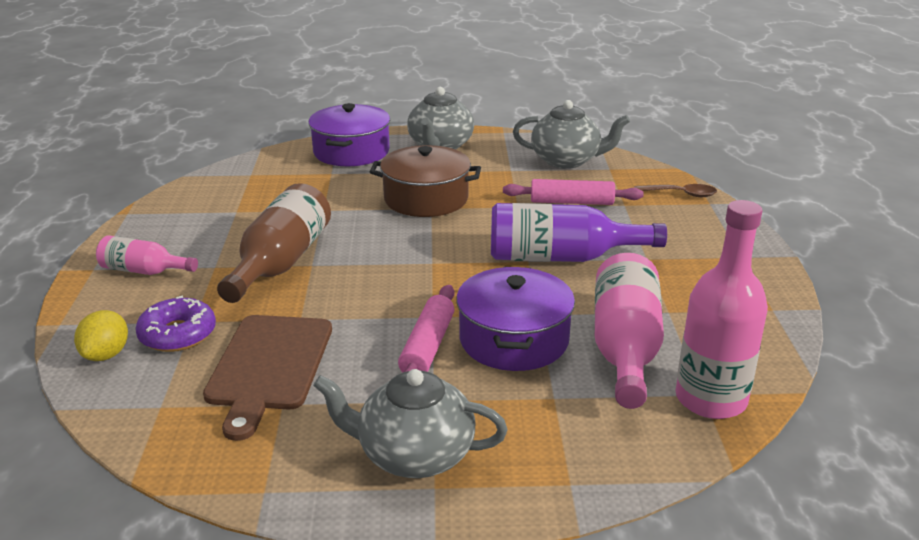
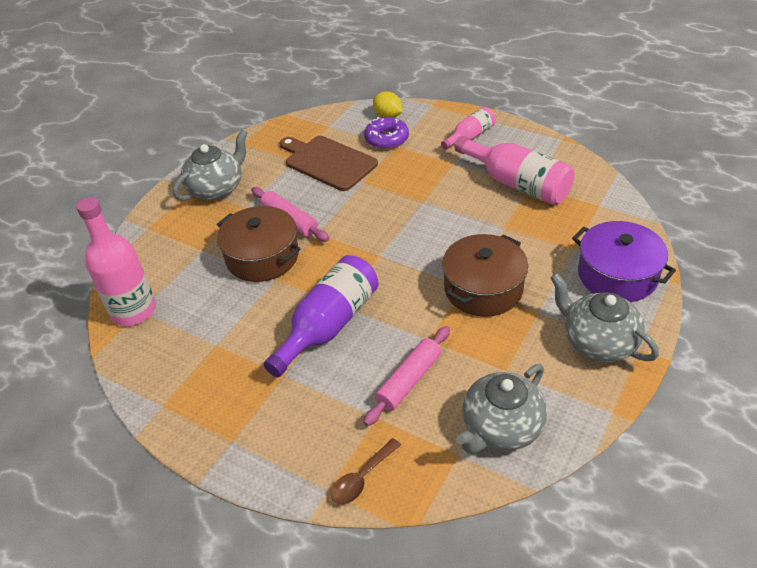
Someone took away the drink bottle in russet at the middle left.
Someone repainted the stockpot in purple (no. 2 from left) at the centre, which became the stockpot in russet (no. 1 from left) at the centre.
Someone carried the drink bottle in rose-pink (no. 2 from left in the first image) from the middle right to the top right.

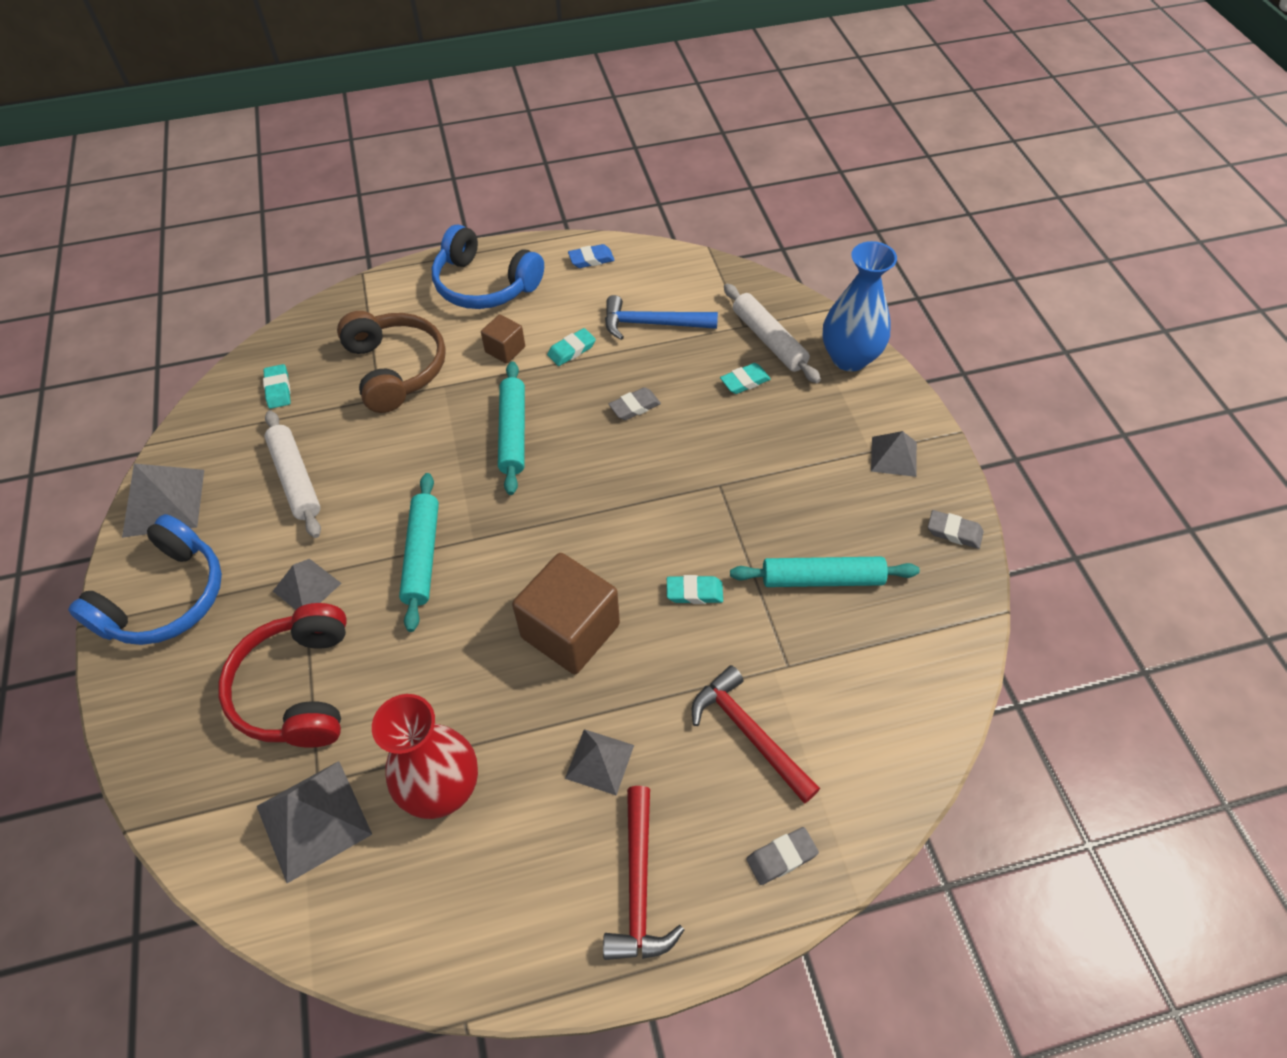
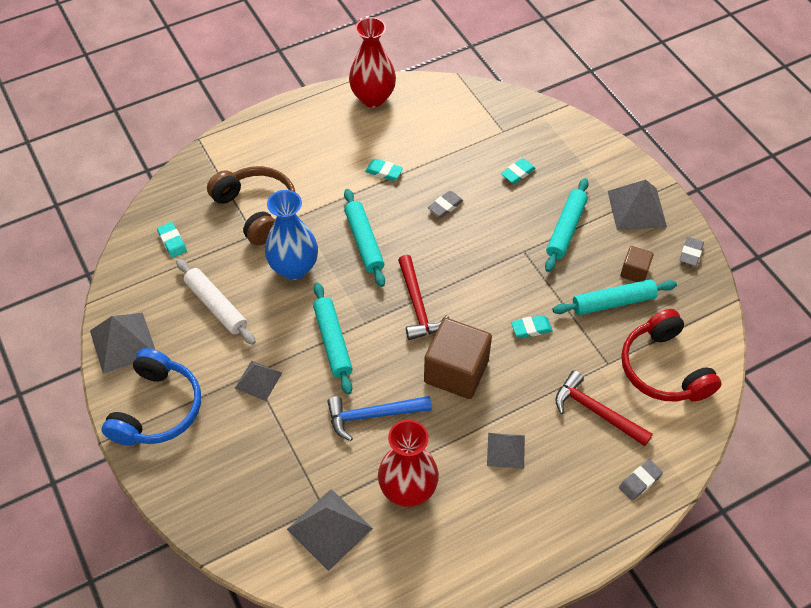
Someone carried the headphones in crimson from the middle left to the middle right.
Someone took away the headphones in cobalt (no. 2 from left) at the top centre.
Someone carried the solid cube in russet (no. 1 from left in the first image) from the top centre to the middle right.
Someone rotated the eraser in teal (no. 2 from left) at the top centre by 75 degrees clockwise.
Someone swapped the eraser in cobalt at the top centre for the vase in crimson (no. 1 from left) at the top centre.
Someone carried the claw hammer in crimson (no. 1 from left) from the bottom centre to the centre.
Someone carried the claw hammer in cobalt from the top centre to the bottom centre.
Someone took away the rolling pin in snow-white (no. 2 from left) at the top centre.
Someone carried the vase in cobalt from the top right to the centre.
Someone scaled the solid pyramid in grey (no. 5 from left) at the middle right by 1.59.
Someone rotated the eraser in grey (no. 3 from left) at the middle right by 75 degrees counterclockwise.
Someone put down the rolling pin in teal (no. 3 from left) at the middle right.

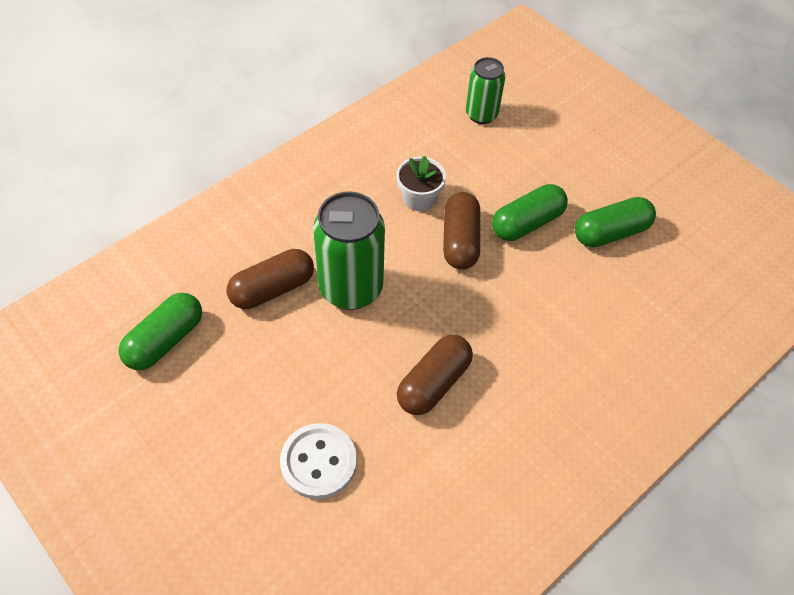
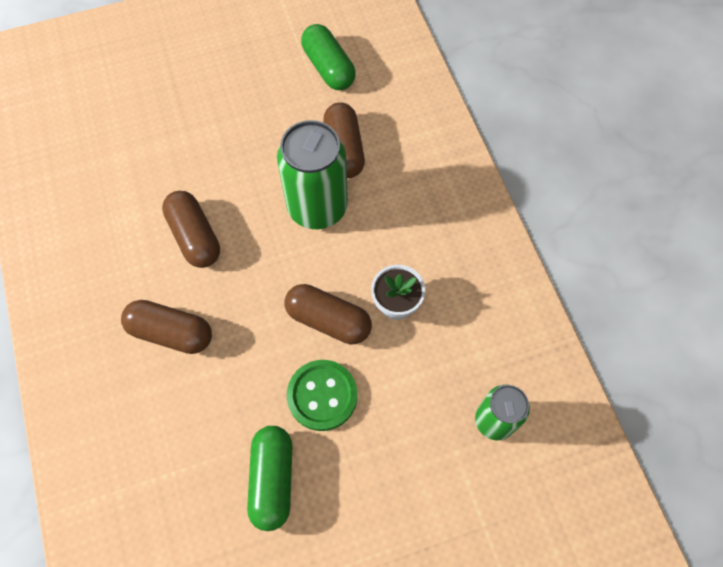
Someone took away the sewing button in snow-white at the bottom centre.
Someone swapped the pill in green (no. 2 from left) at the middle right for the sewing button in green at the bottom centre.
Someone put down the pill in russet (no. 1 from left) at the middle left.

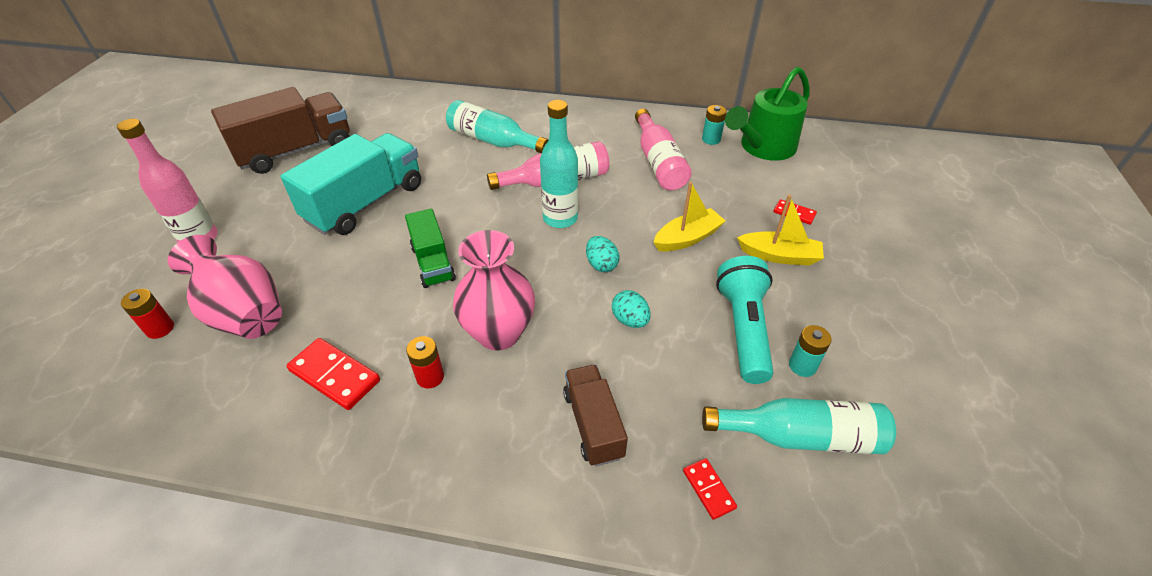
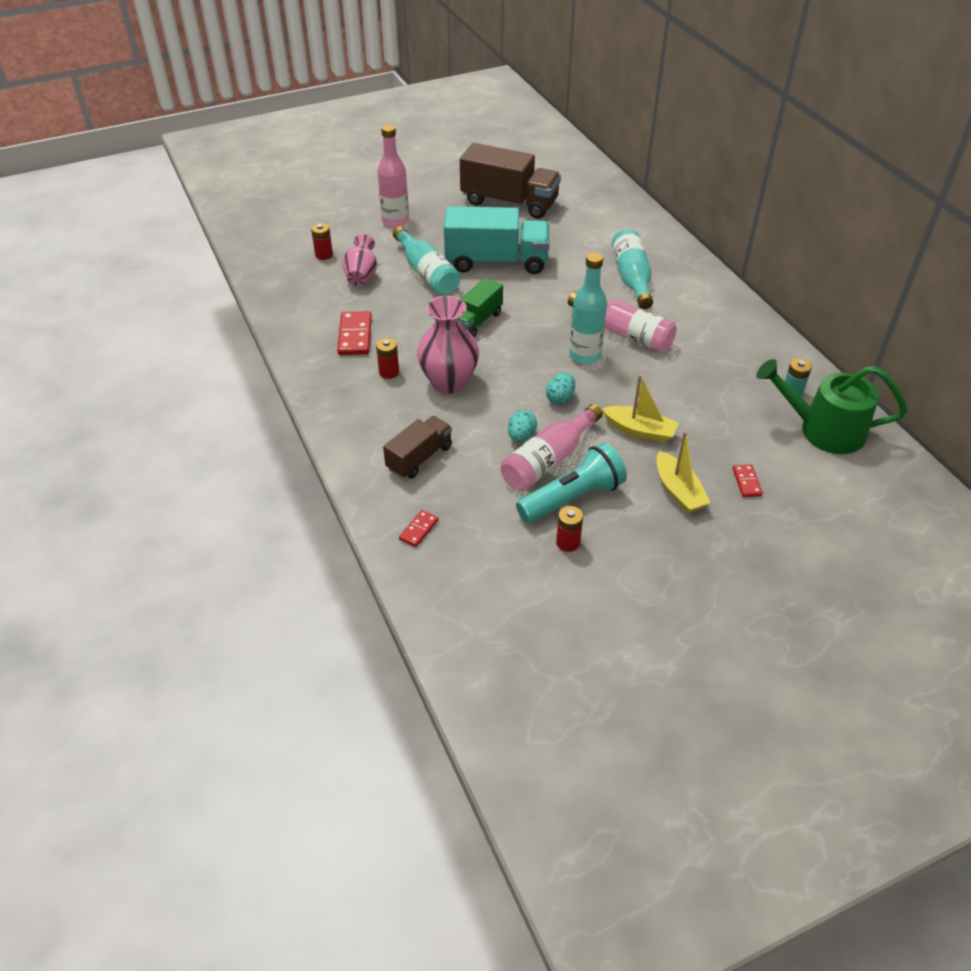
Someone scaled the vase in rose-pink (no. 1 from left) at the middle left by 0.64.
Someone carried the drink bottle in rose-pink (no. 3 from left in the first image) from the top centre to the centre.
Someone carried the drink bottle in teal (no. 3 from left in the first image) from the bottom right to the top centre.
Someone repainted the AA battery in teal (no. 2 from left) at the middle right, which became the AA battery in crimson (no. 3 from left) at the centre.

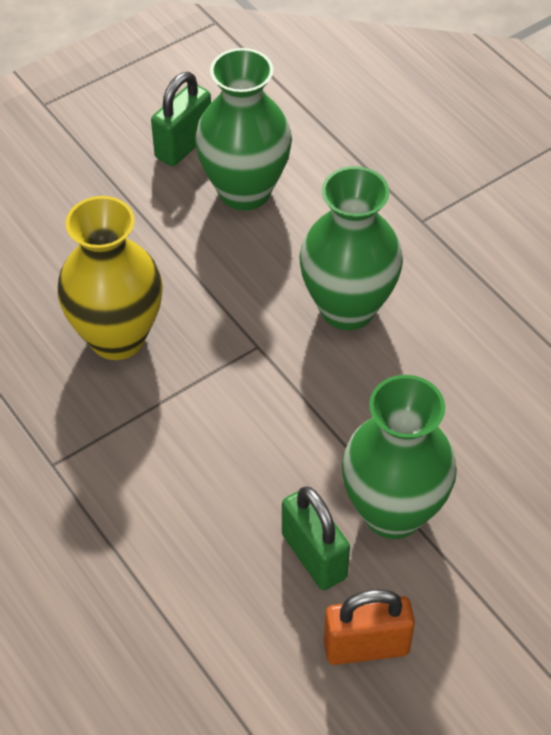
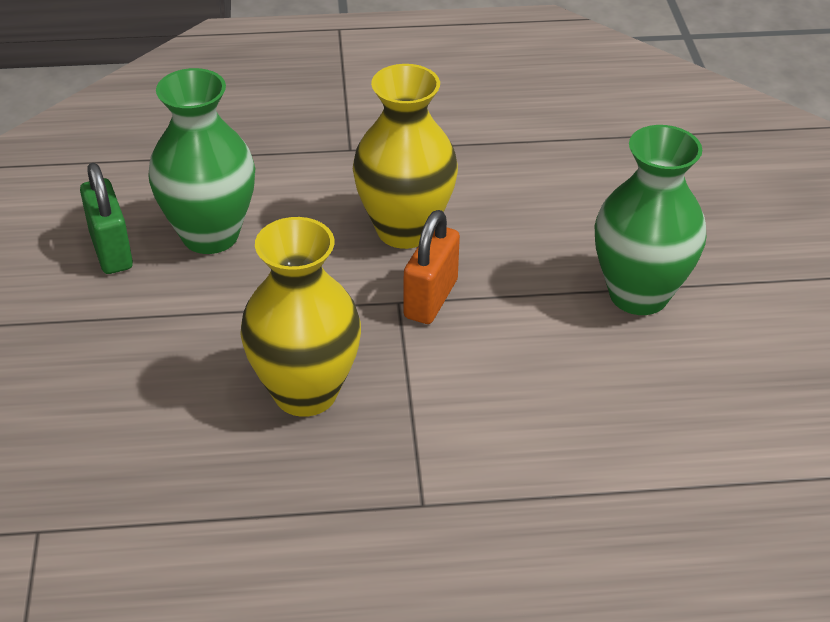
Someone took away the small lock in green (no. 2 from left) at the bottom centre.
Someone repainted the vase in green (no. 2 from left) at the centre, which became the vase in bright yellow (no. 2 from left) at the top centre.
Someone carried the small lock in bright orange from the bottom right to the centre.

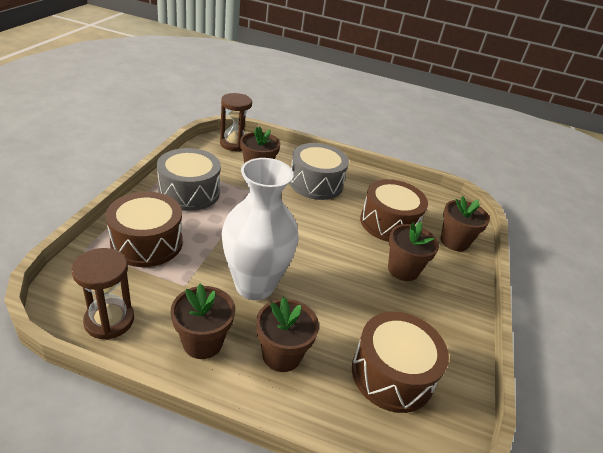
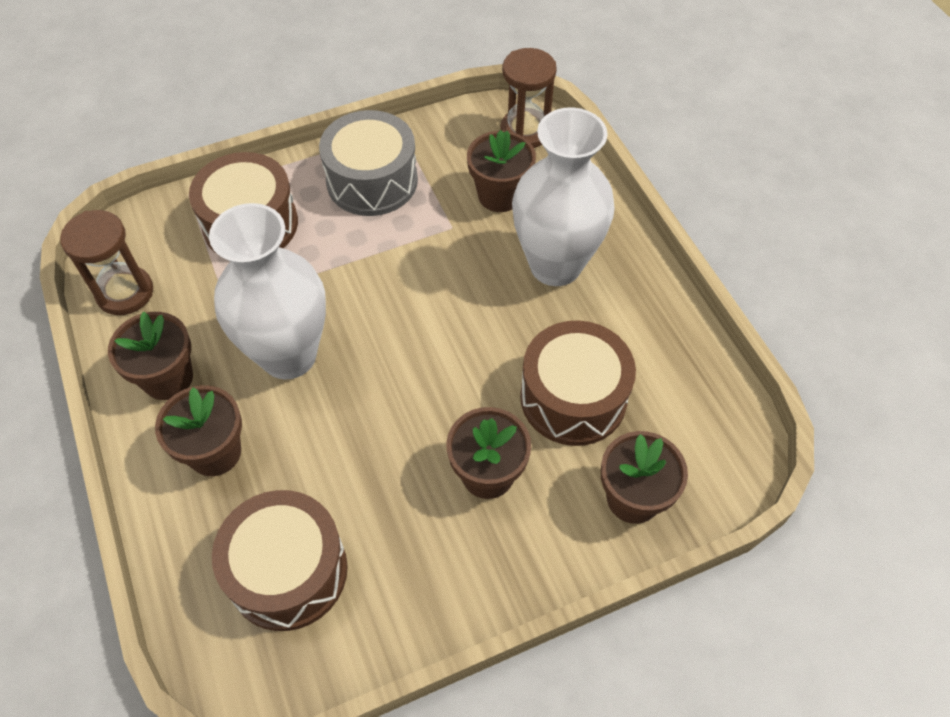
Someone swapped the snare drum in grey (no. 2 from left) at the centre for the vase in snow-white (no. 2 from left) at the top centre.

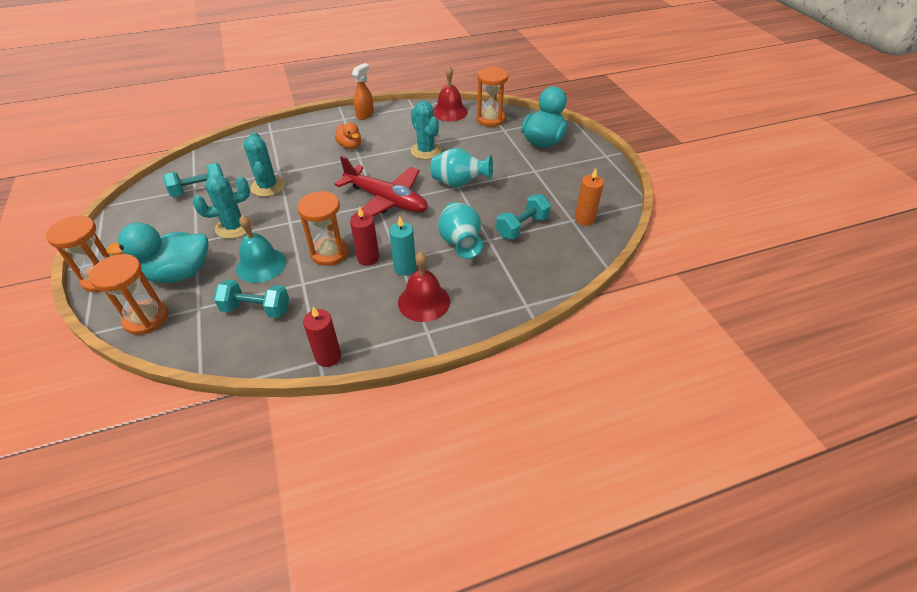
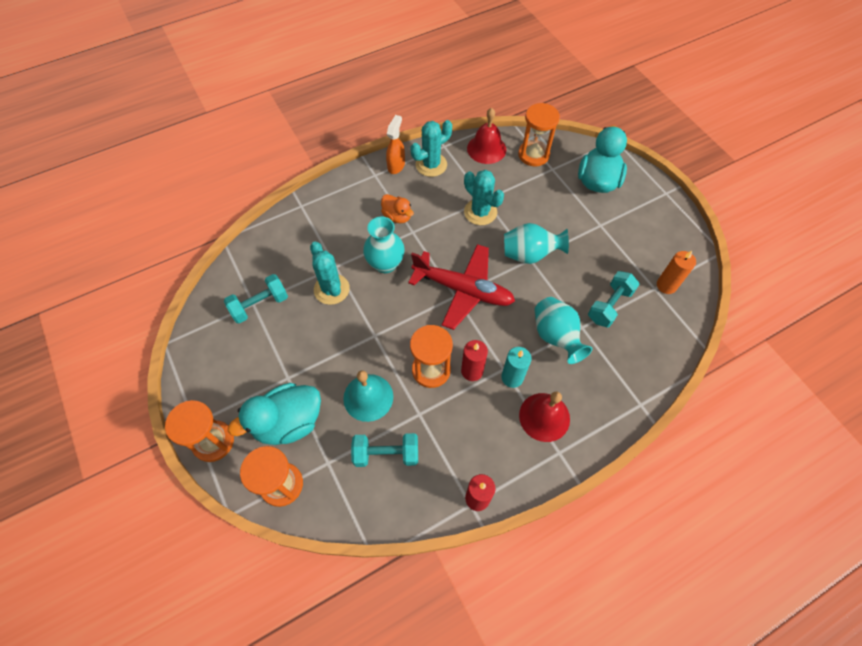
Someone carried the saguaro cactus in teal (no. 1 from left in the first image) from the middle left to the top centre.
Someone put down the vase in teal (no. 1 from left) at the centre.

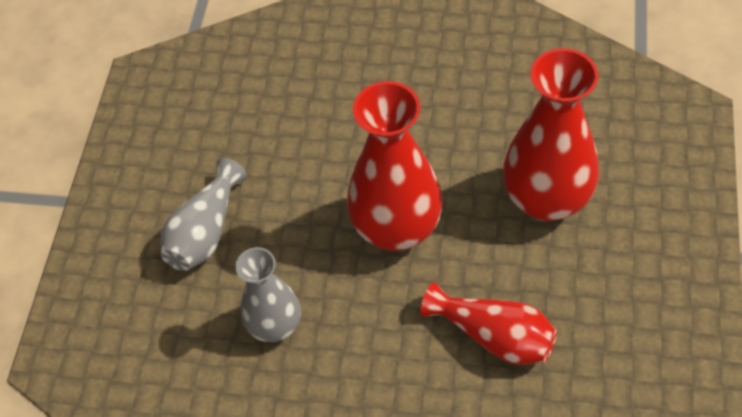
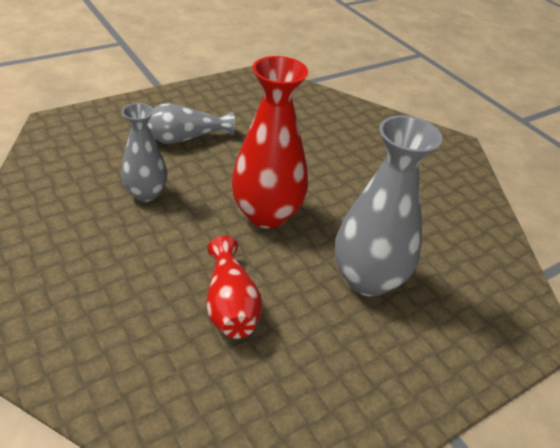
Someone repainted the vase in crimson (no. 3 from left) at the top right, which became the vase in grey (no. 3 from left) at the middle right.

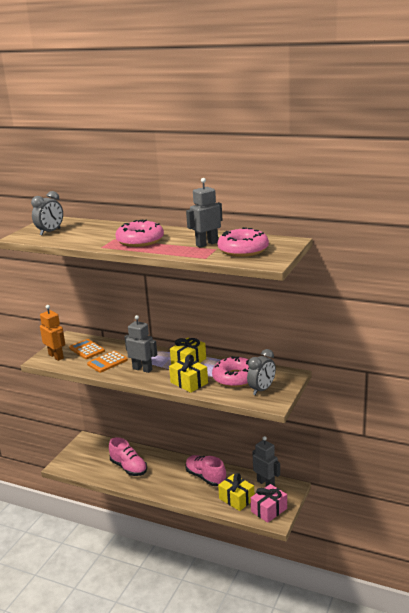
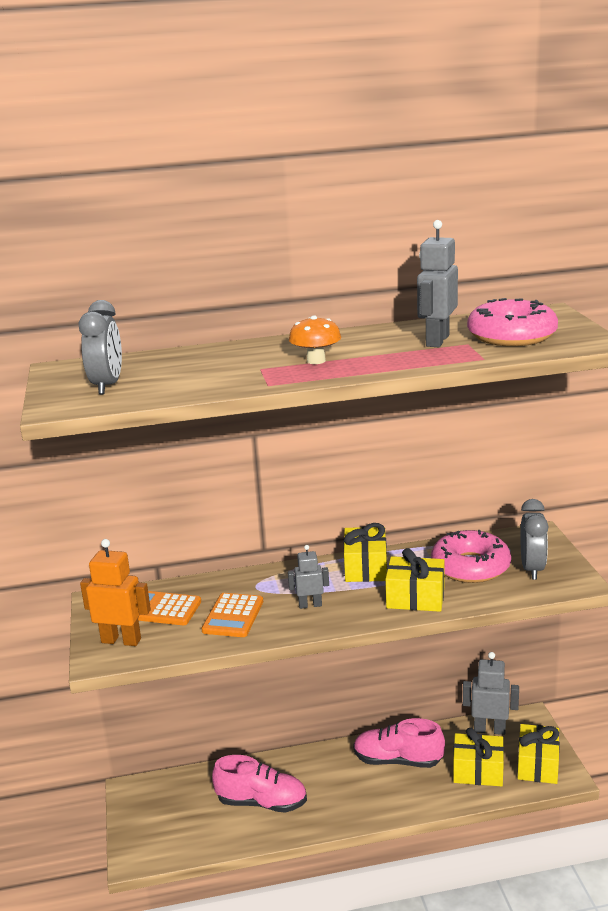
Someone swapped the donut in rose-pink (no. 1 from left) at the centre for the toadstool in bright orange at the centre.
Someone scaled the robot in grey (no. 1 from left) at the centre by 0.62.
Someone repainted the wrapped gift in rose-pink at the bottom centre, which became the wrapped gift in bright yellow (no. 4 from left) at the bottom right.

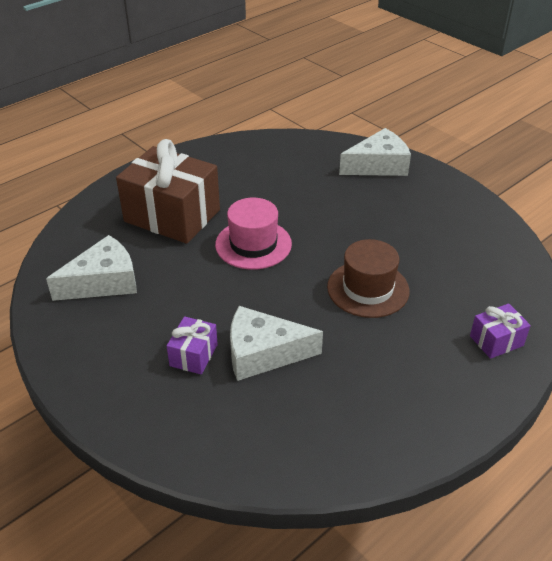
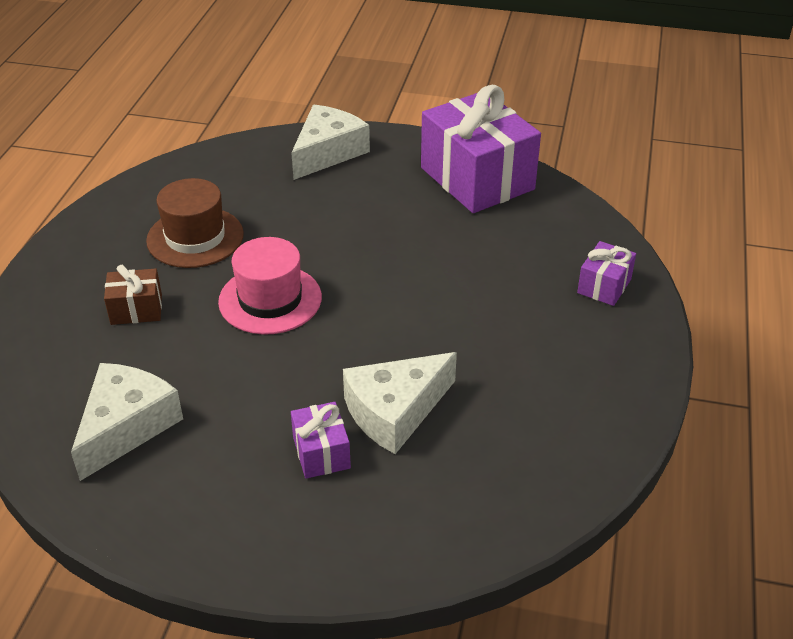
Someone scaled the wrapped gift in russet at the middle left by 0.46.
Someone carried the tall hat in russet from the middle right to the middle left.
Someone put down the wrapped gift in purple (no. 2 from left) at the top centre.

